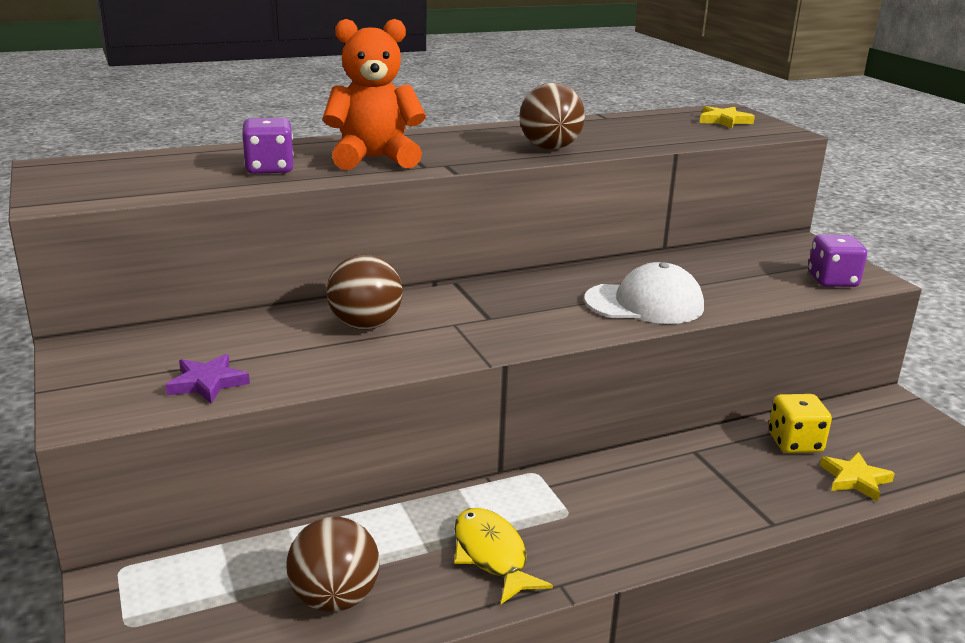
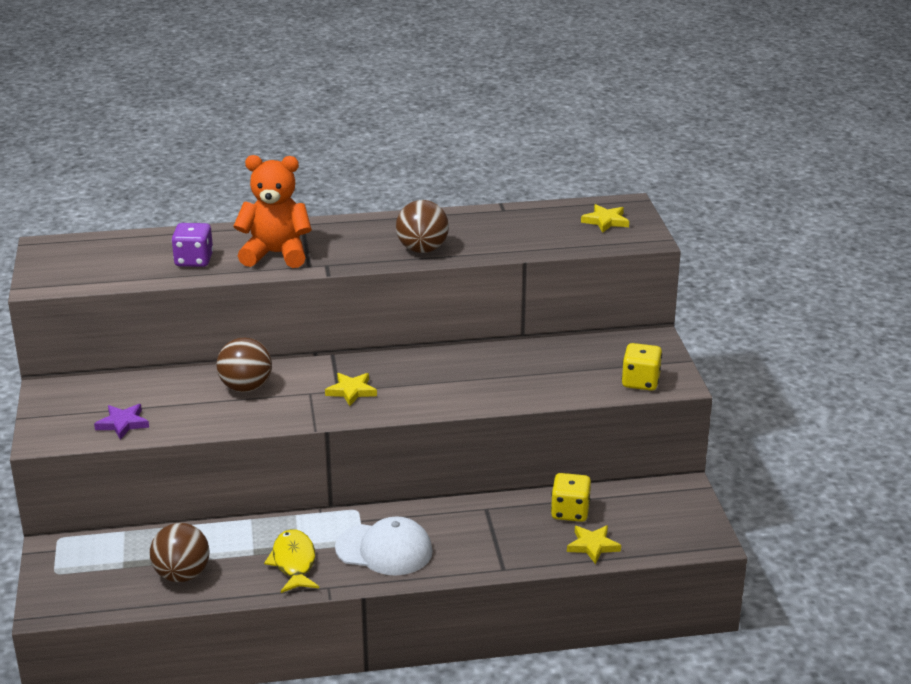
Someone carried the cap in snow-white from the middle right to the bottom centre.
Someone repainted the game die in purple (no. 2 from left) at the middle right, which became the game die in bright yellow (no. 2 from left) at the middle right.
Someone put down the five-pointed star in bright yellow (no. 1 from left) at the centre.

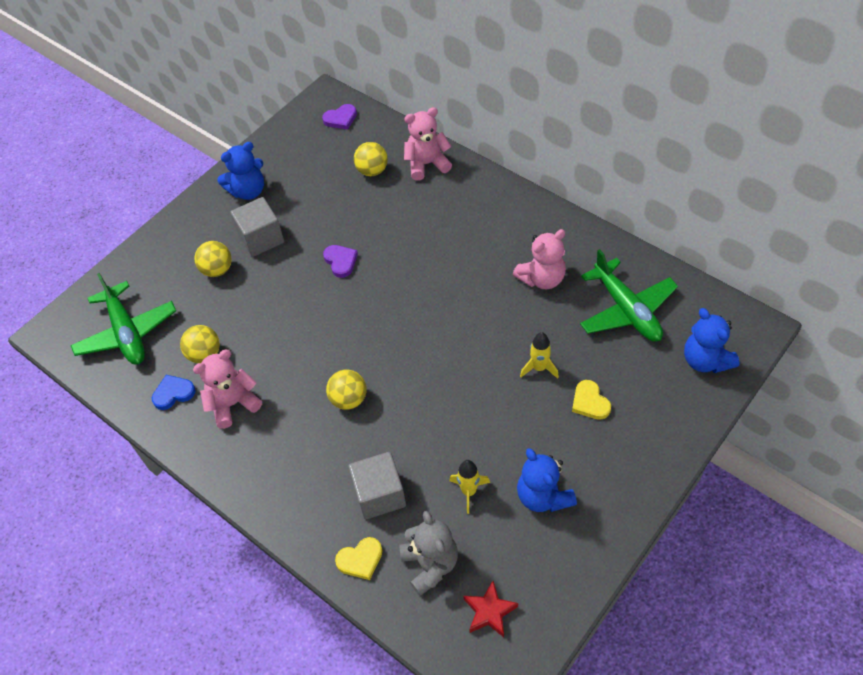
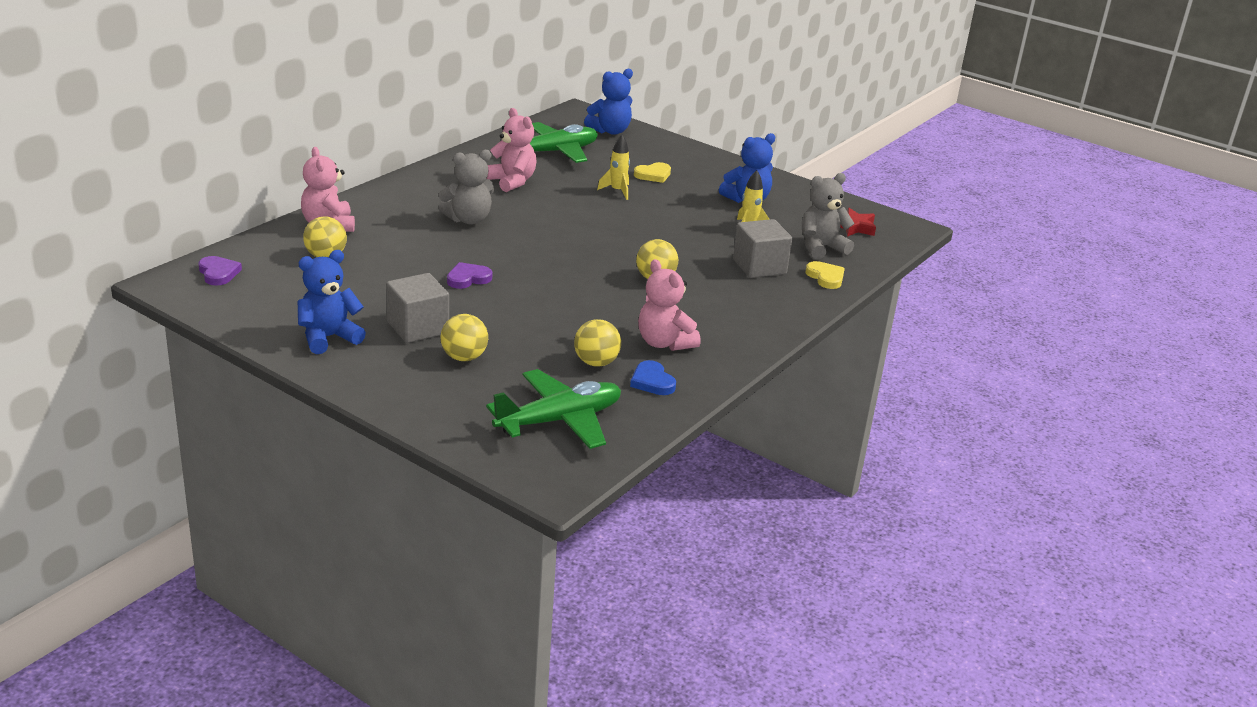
Someone rotated the teddy bear in cobalt (no. 1 from left) at the top left by 90 degrees counterclockwise.
Someone put down the teddy bear in grey (no. 1 from left) at the top centre.

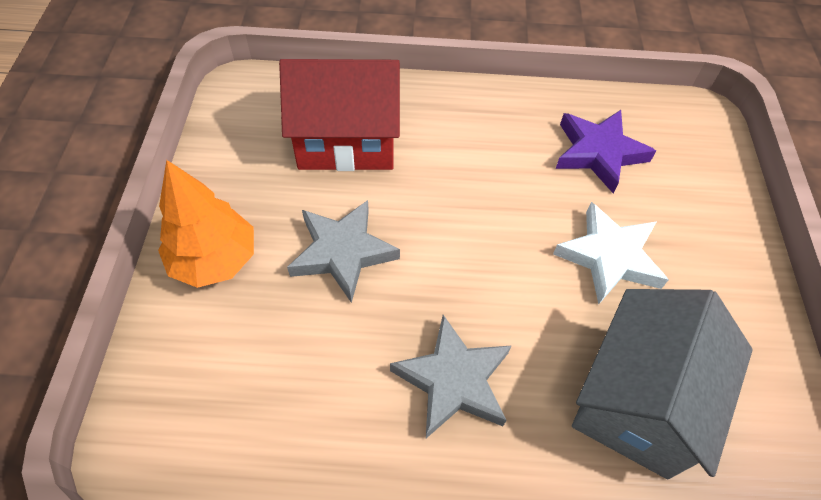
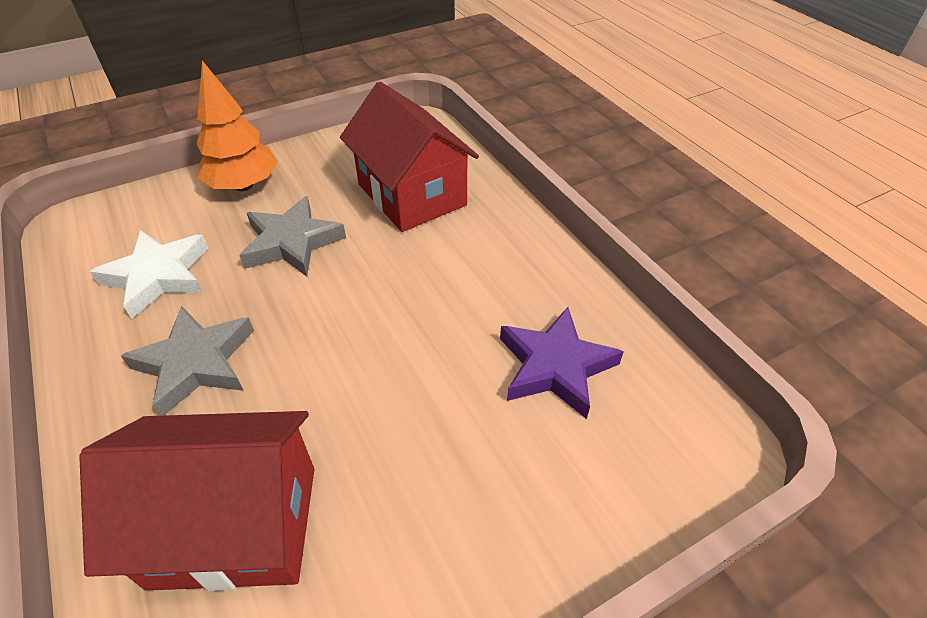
Someone carried the five-pointed star in snow-white from the middle right to the middle left.
Someone repainted the house in grey at the bottom right, which became the house in crimson (no. 1 from left) at the bottom left.

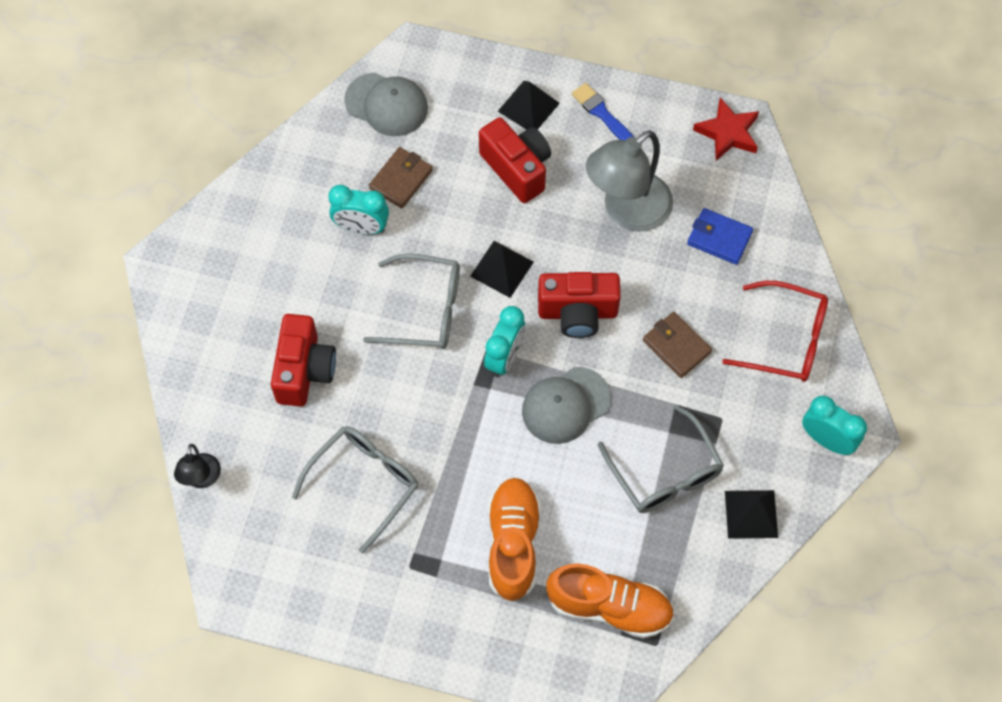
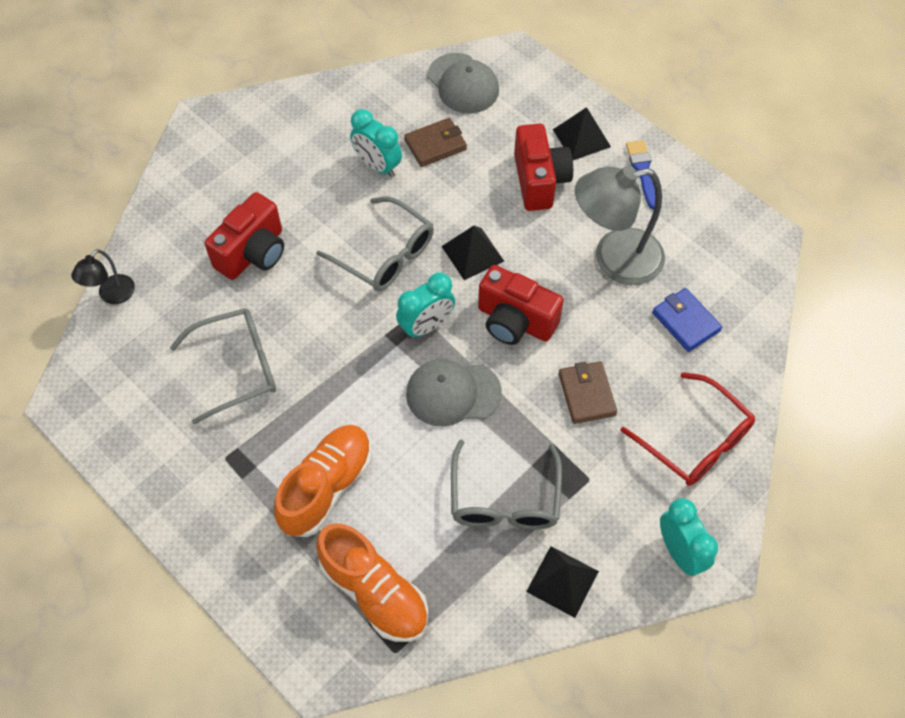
Someone took away the five-pointed star in crimson at the top right.

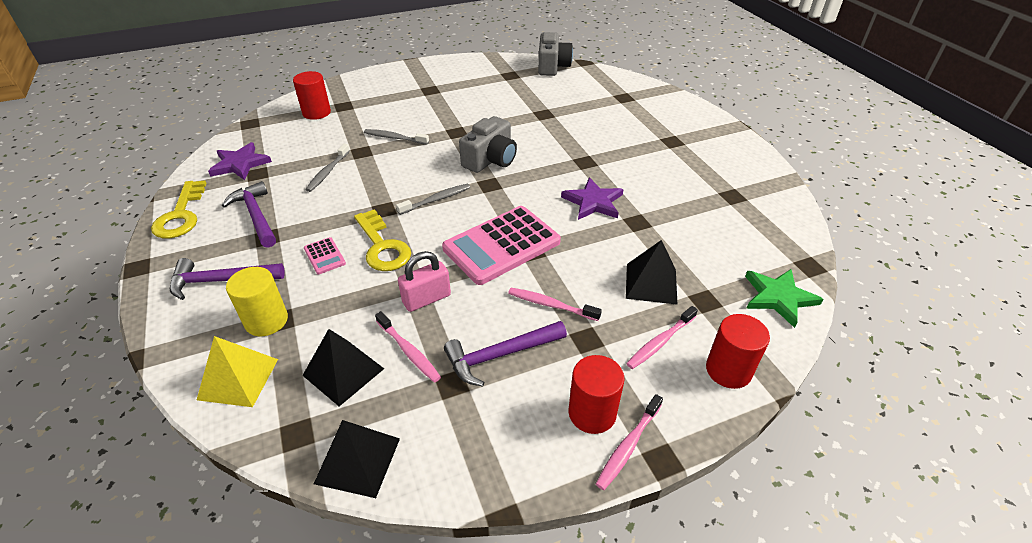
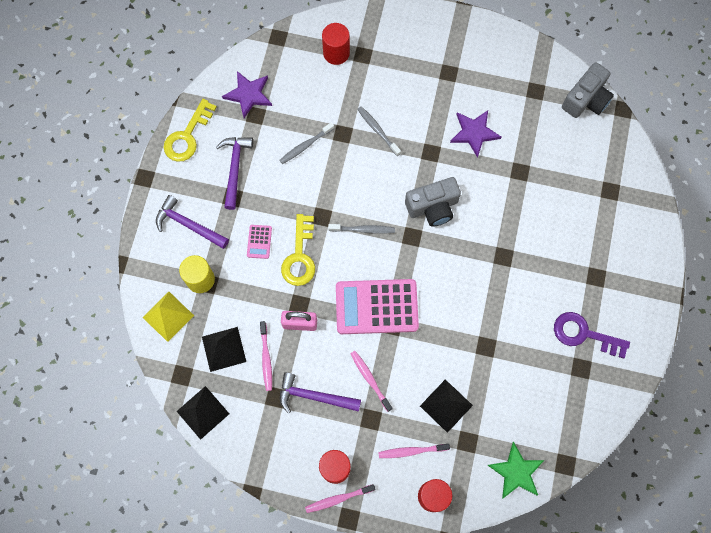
Someone carried the five-pointed star in purple (no. 2 from left) from the centre to the top right.
Someone put down the key in purple at the middle right.

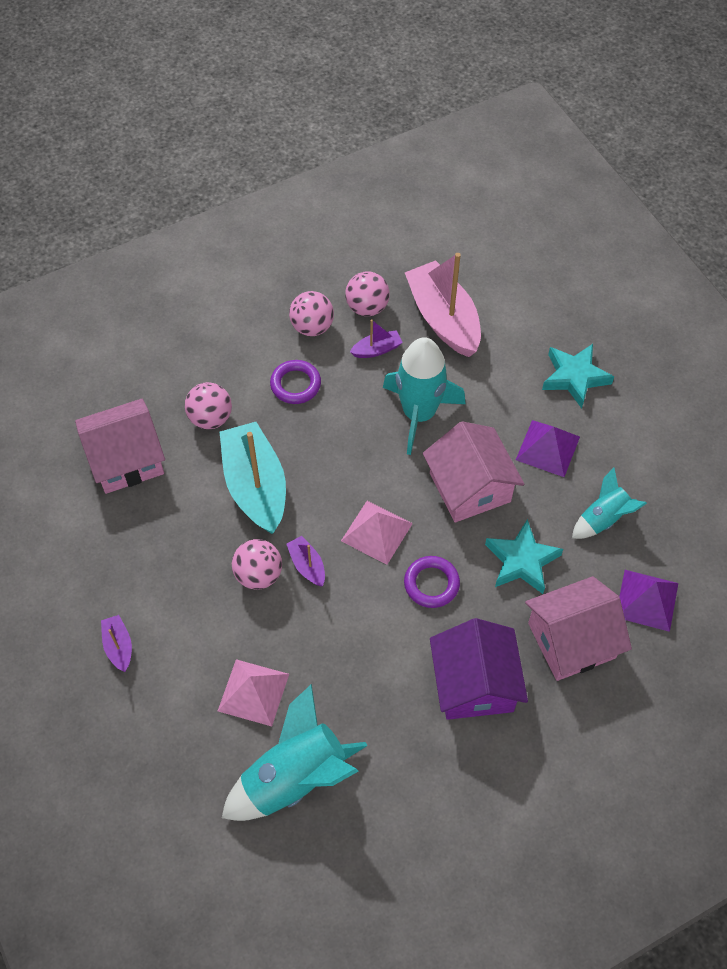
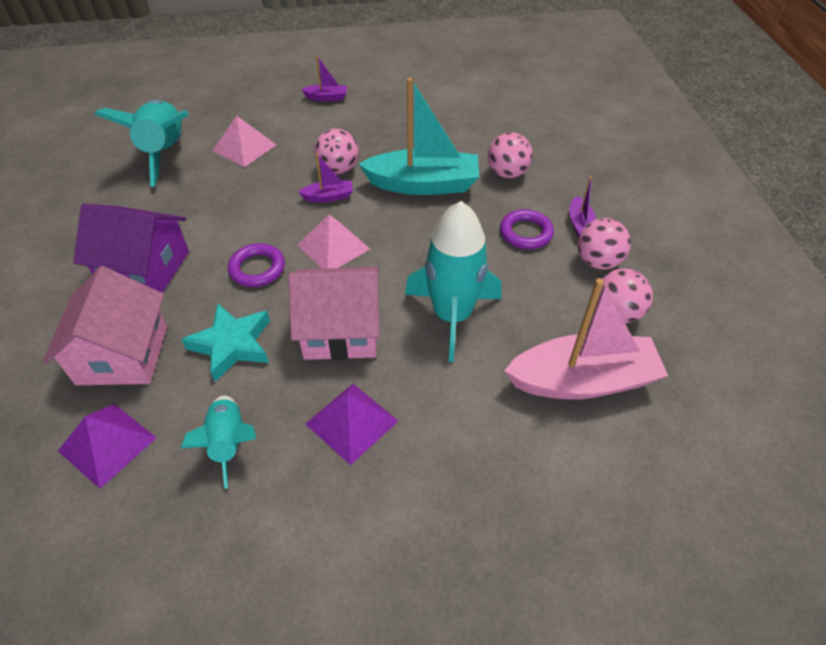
Someone took away the house in rose-pink (no. 1 from left) at the middle left.
Someone carried the toy boat in purple (no. 3 from left) from the centre to the top right.
Someone took away the five-pointed star in teal (no. 2 from left) at the middle right.

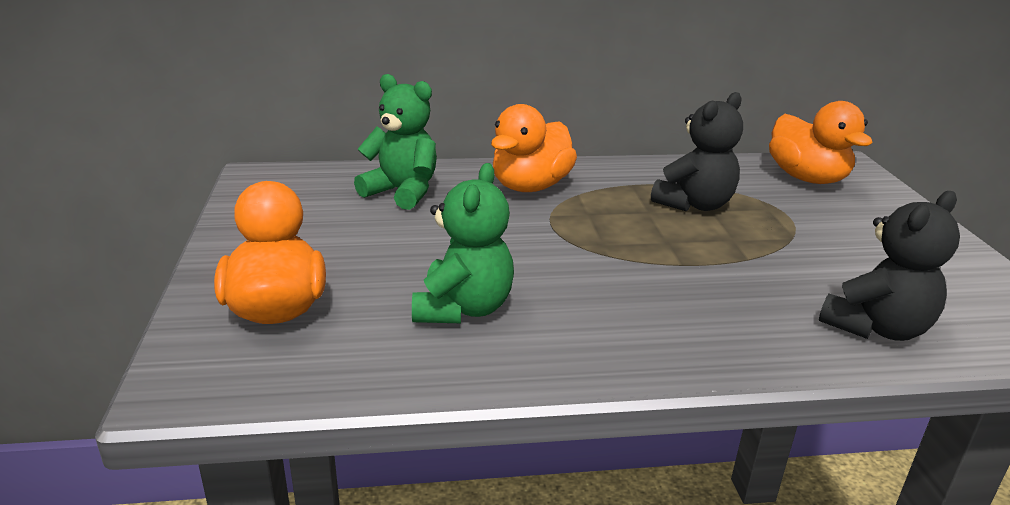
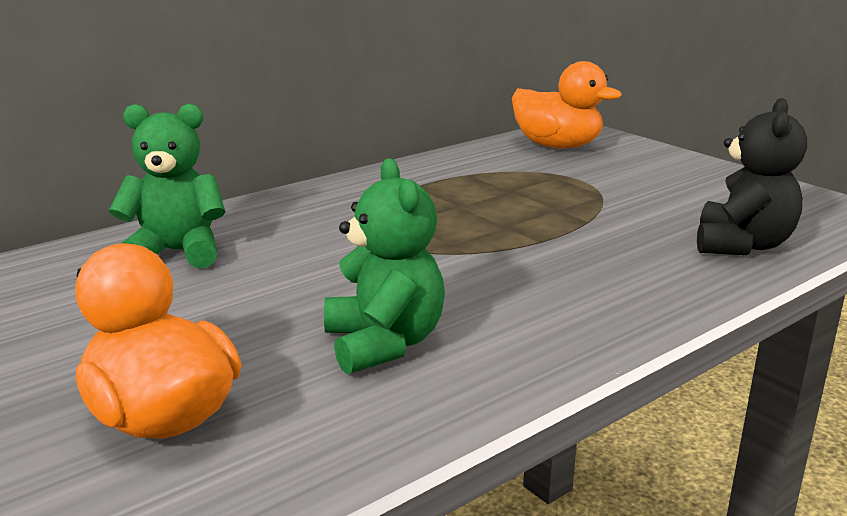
Someone took away the rubber duck in bright orange (no. 2 from left) at the top centre.
Someone took away the teddy bear in jet-black (no. 1 from left) at the top right.

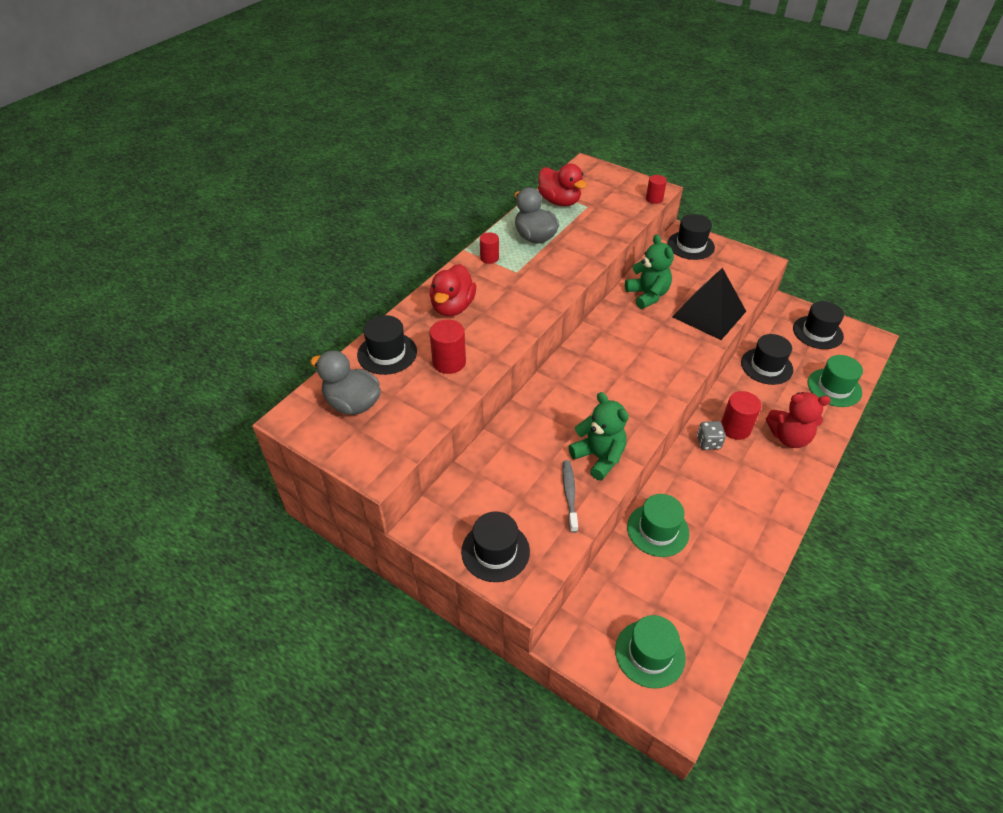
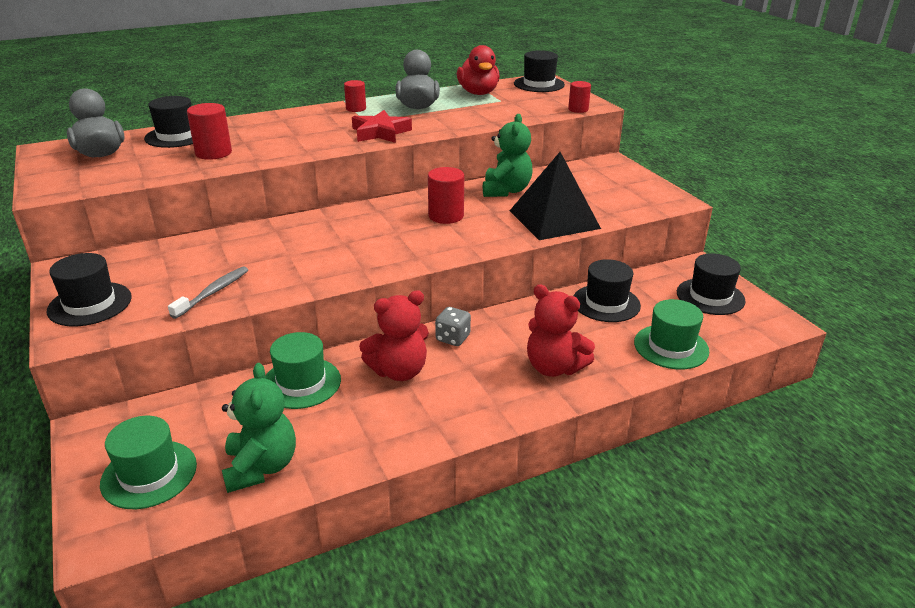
Someone took away the rubber duck in crimson (no. 1 from left) at the centre.
Someone carried the teddy bear in green (no. 1 from left) from the centre to the bottom left.
Someone carried the tall hat in jet-black (no. 3 from left) from the top right to the top centre.
Someone carried the solid cylinder in crimson (no. 4 from left in the first image) from the middle right to the top centre.
Someone put down the five-pointed star in crimson at the top centre.
Someone put down the teddy bear in crimson (no. 1 from left) at the centre.

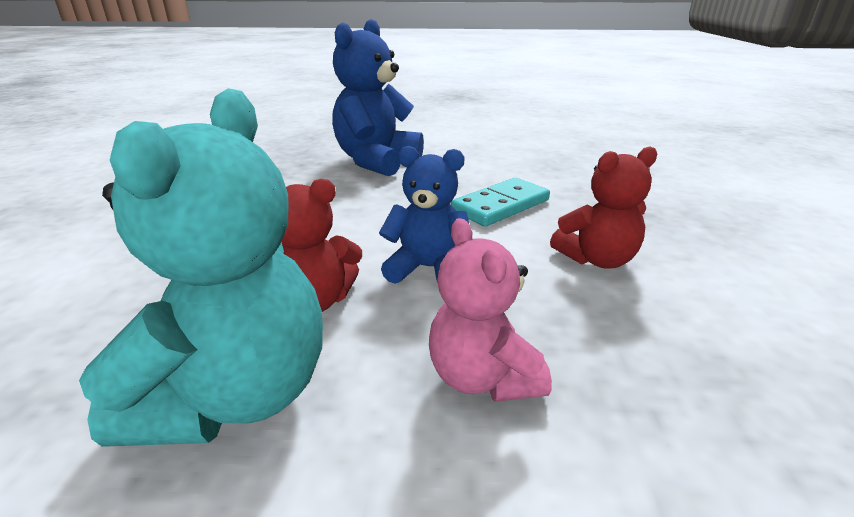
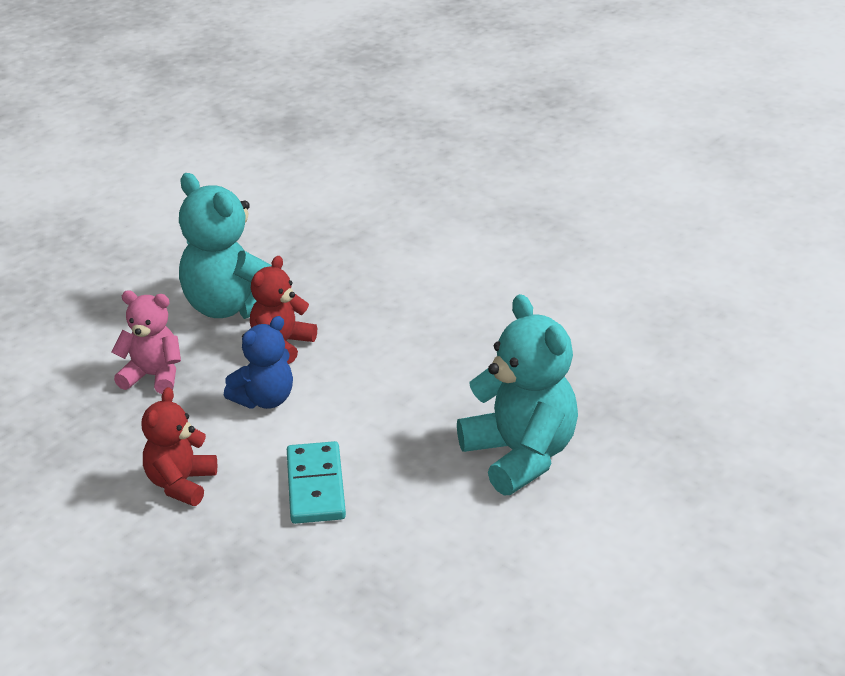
Someone repainted the teddy bear in cobalt (no. 1 from left) at the top centre, which became the teddy bear in teal (no. 2 from left) at the centre.

